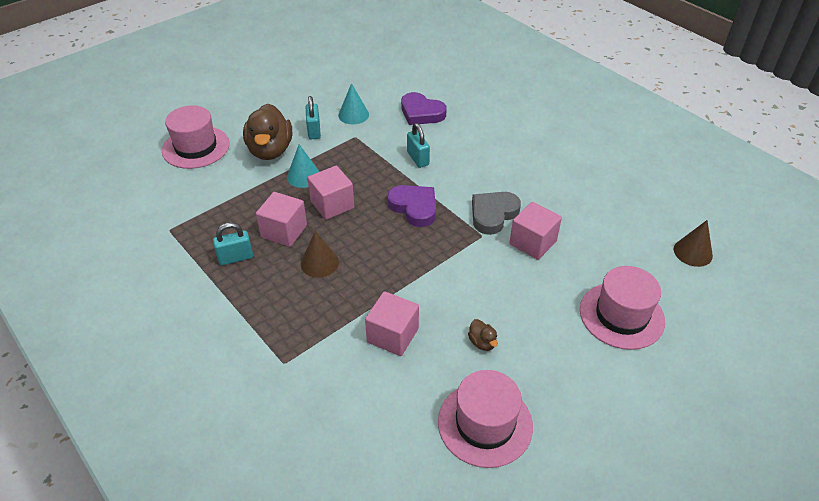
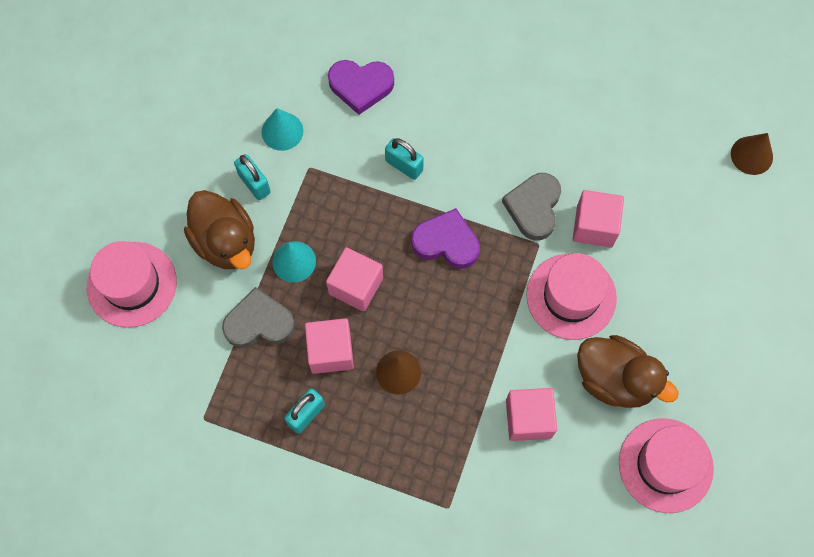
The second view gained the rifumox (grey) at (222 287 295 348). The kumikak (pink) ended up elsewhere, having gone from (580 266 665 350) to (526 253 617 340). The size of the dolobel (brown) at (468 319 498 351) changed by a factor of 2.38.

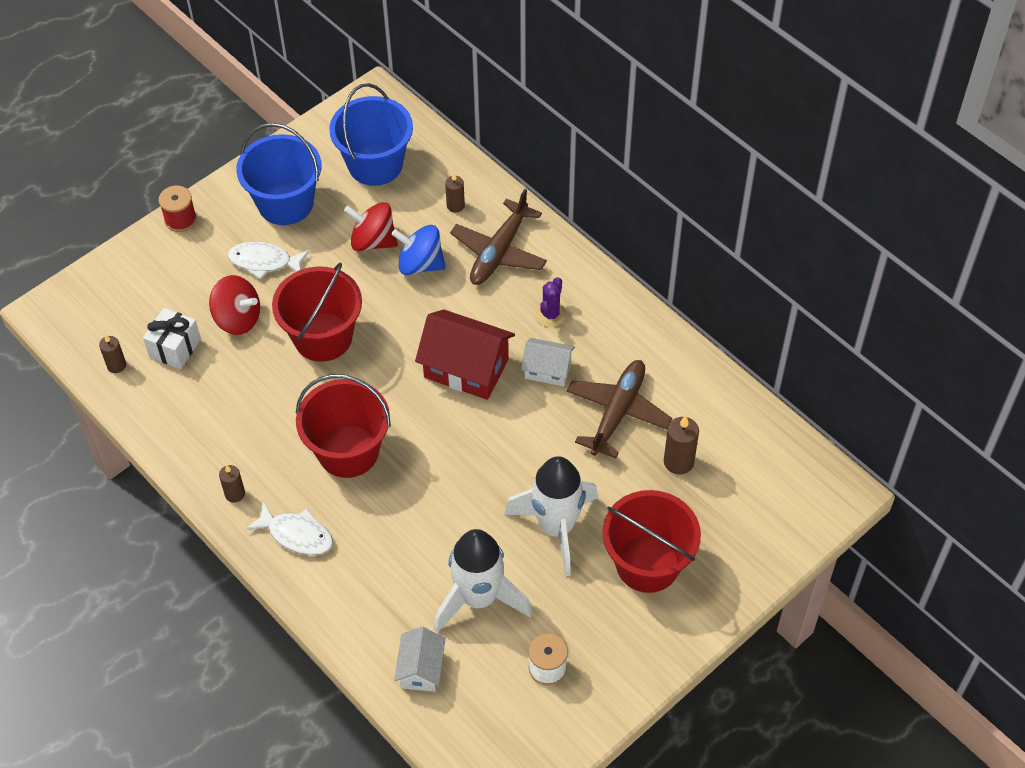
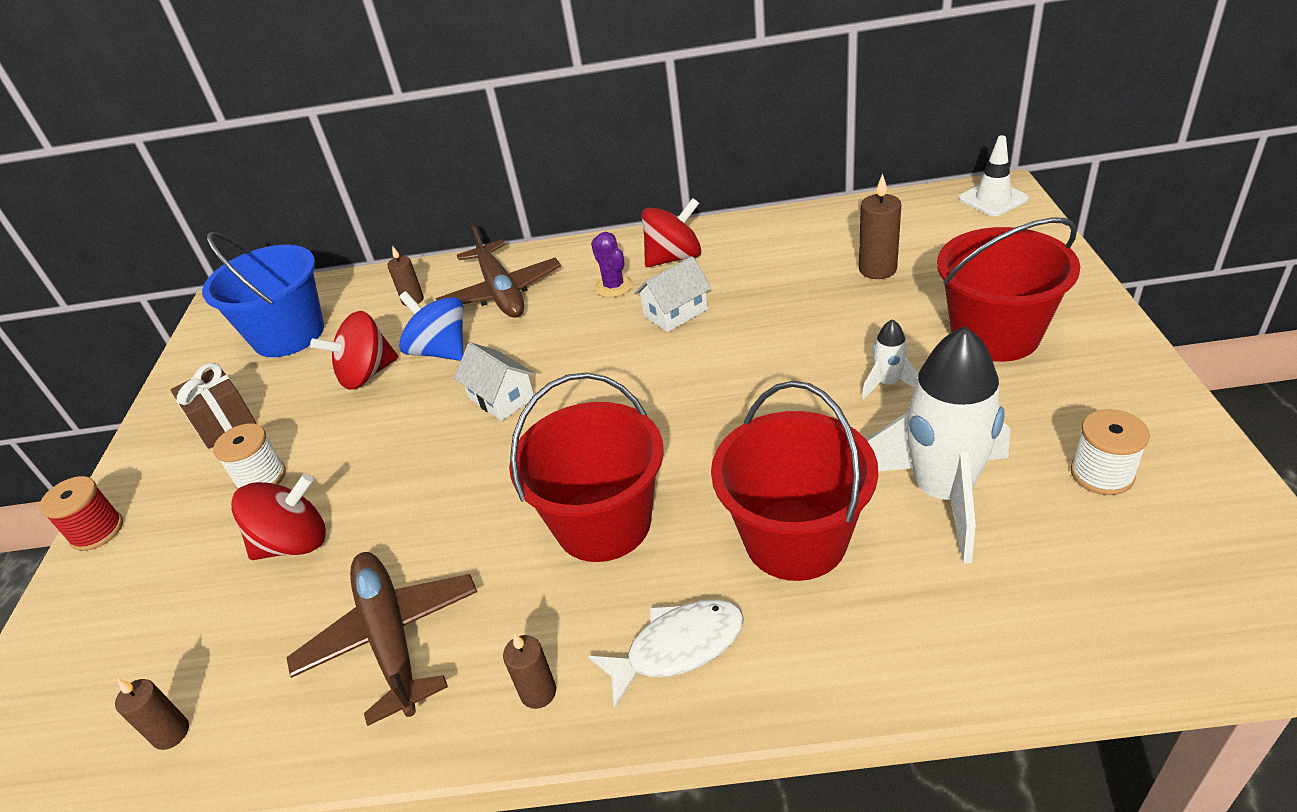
The second view lost the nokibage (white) at (143 308 201 369). The second view lost the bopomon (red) at (415 309 515 400). The second view gained the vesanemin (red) at (642 198 701 267). The second view gained the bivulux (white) at (959 135 1029 216). The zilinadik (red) ended up elsewhere, having gone from (272 262 362 362) to (711 381 878 581). The bopomon (white) ended up elsewhere, having gone from (394 626 445 692) to (454 342 535 421). The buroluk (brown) ended up elsewhere, having gone from (566 360 673 458) to (286 552 477 726). Where the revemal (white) stood at (228 242 309 280), the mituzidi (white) came to stand at (213 423 286 490). Where the zilinadik (blue) stood at (236 123 321 225), the nokibage (brown) came to stand at (171 363 256 449). The vesanemin (blue) at (391 225 446 275) ended up facing another way, 75 degrees clockwise from before. The size of the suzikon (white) at (504 456 598 576) changed by a factor of 0.44.

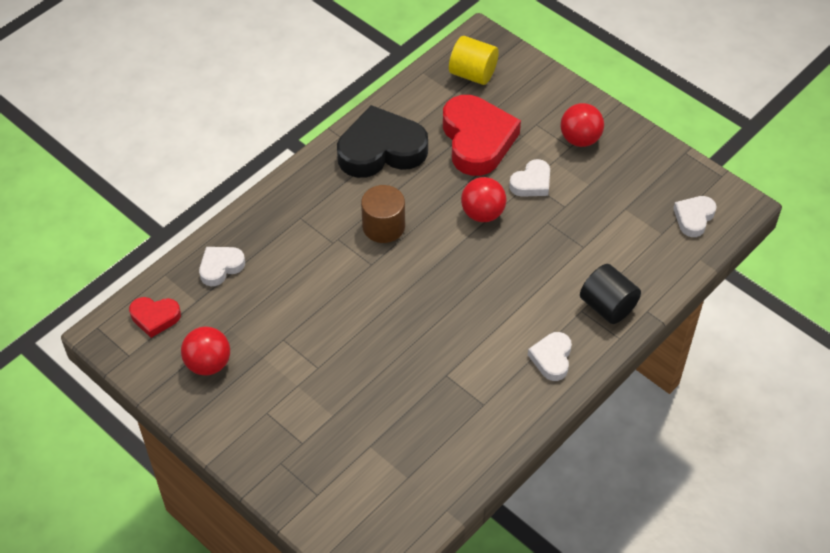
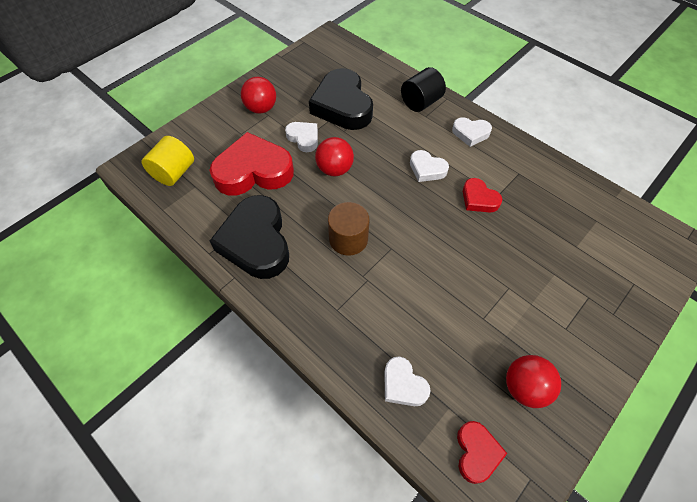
The second view gained the rifumox (black) at (309 68 373 130). The second view gained the rifumox (red) at (463 178 502 212). The rifumox (white) ended up elsewhere, having gone from (673 196 716 237) to (410 150 449 182).

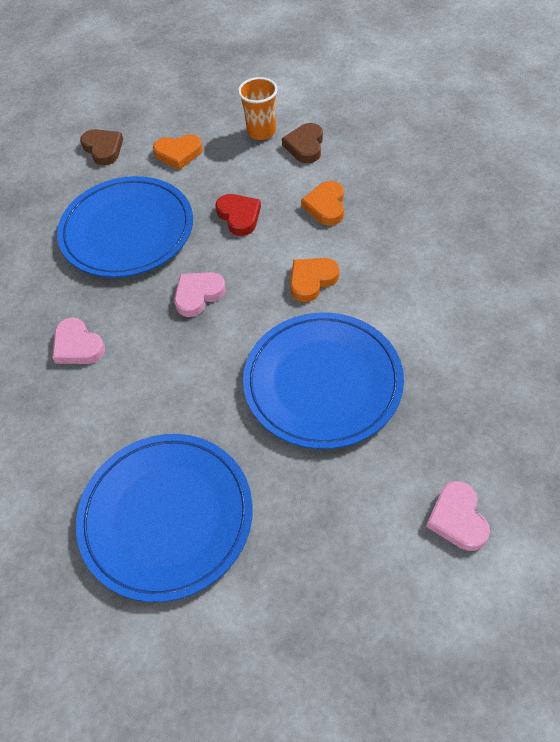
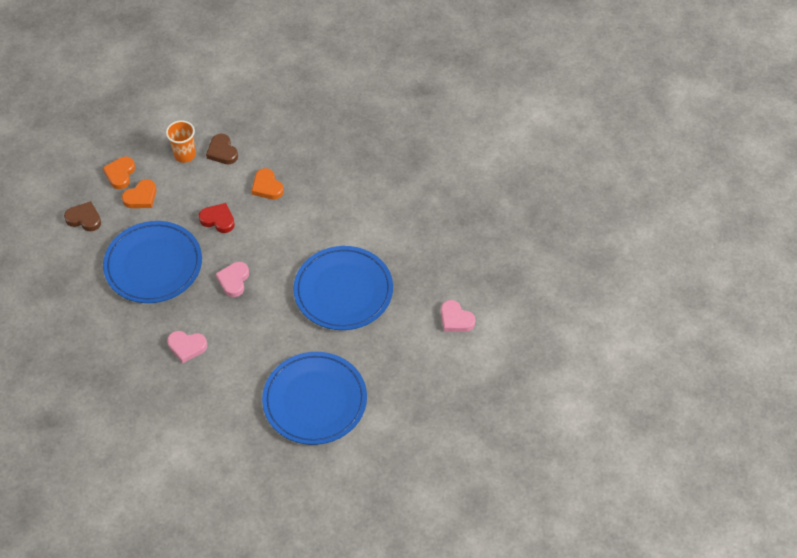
The rifumox (orange) ended up elsewhere, having gone from (290 258 339 302) to (103 157 135 189).

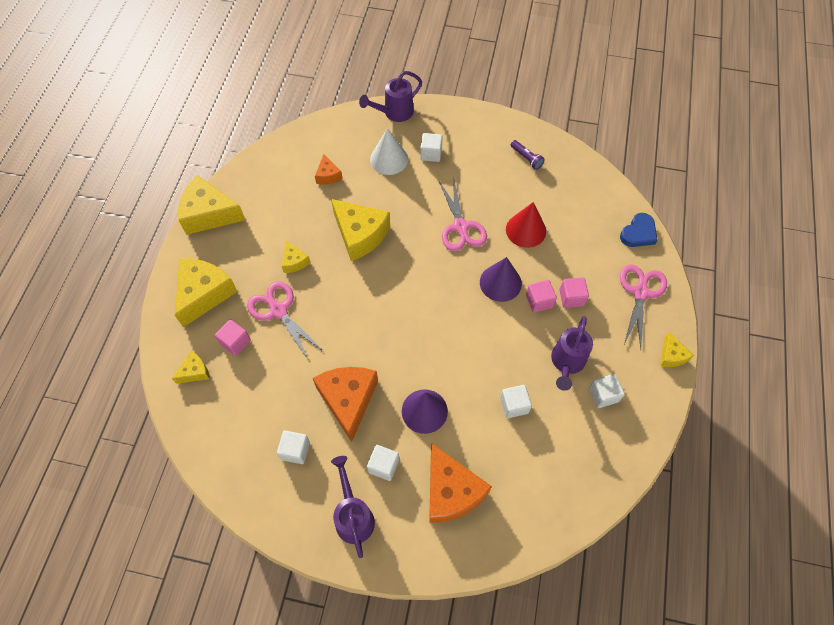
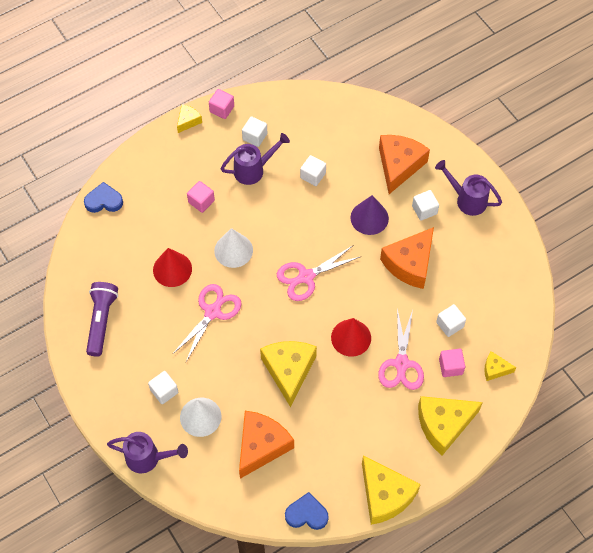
The second view lost the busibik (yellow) at (282 240 310 273). The second view gained the rifumox (blue) at (285 492 329 530). The second view gained the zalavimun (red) at (331 318 371 356). The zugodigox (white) ended up elsewhere, having gone from (277 431 310 464) to (436 304 466 337). The zugodigox (pink) ended up elsewhere, having gone from (526 280 557 313) to (209 89 234 119). The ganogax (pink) ended up elsewhere, having gone from (620 265 667 349) to (277 246 360 301). What was the zalavimun (purple) at (480 257 522 302) turned into the zalavimun (white) at (214 228 253 268). The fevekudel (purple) at (331 456 375 558) ended up facing another way, 90 degrees clockwise from before. The size of the busibik (orange) at (315 154 342 184) changed by a factor of 2.01. The size of the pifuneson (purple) at (511 140 545 170) changed by a factor of 1.82.

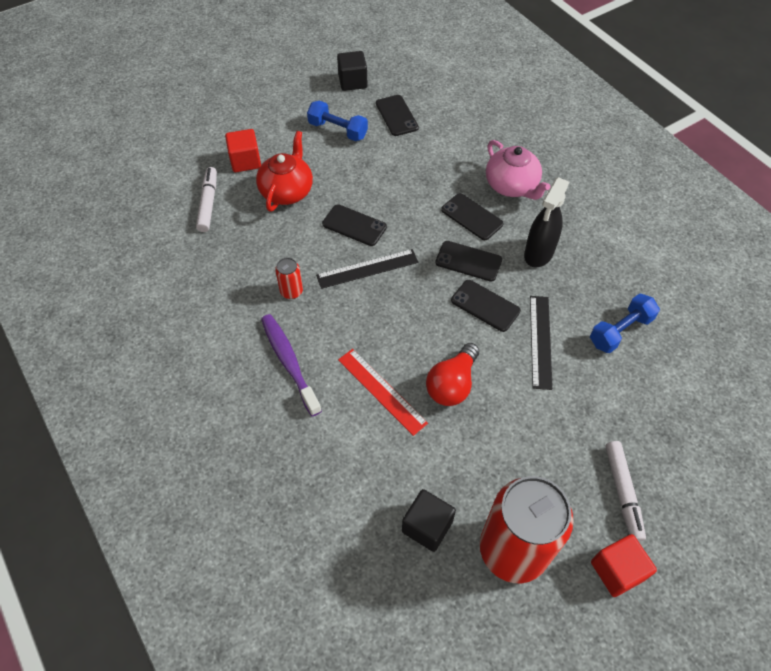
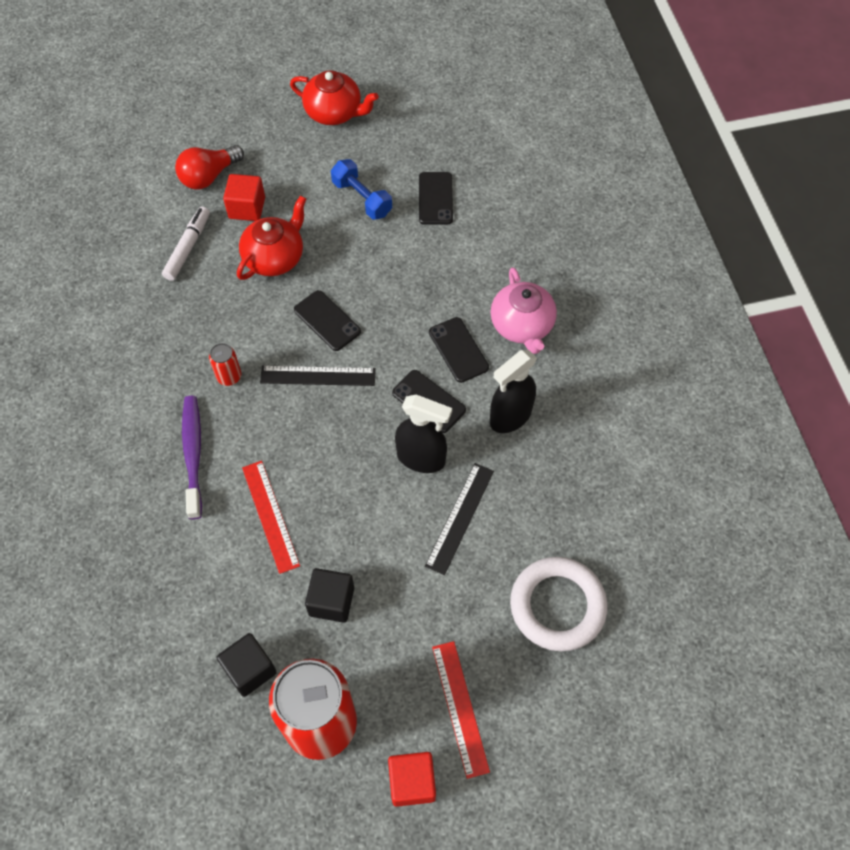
The second view lost the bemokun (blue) at (590 294 660 353). The second view gained the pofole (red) at (290 70 378 125). The second view gained the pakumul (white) at (510 557 608 651). The zugodigox (black) ended up elsewhere, having gone from (337 51 368 91) to (305 568 354 623). The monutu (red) ended up elsewhere, having gone from (426 343 479 406) to (175 145 244 189). Where the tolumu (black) stood at (451 280 521 332), the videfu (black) came to stand at (395 395 452 473). Where the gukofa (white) stood at (605 441 646 542), the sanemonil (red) came to stand at (432 641 490 779).

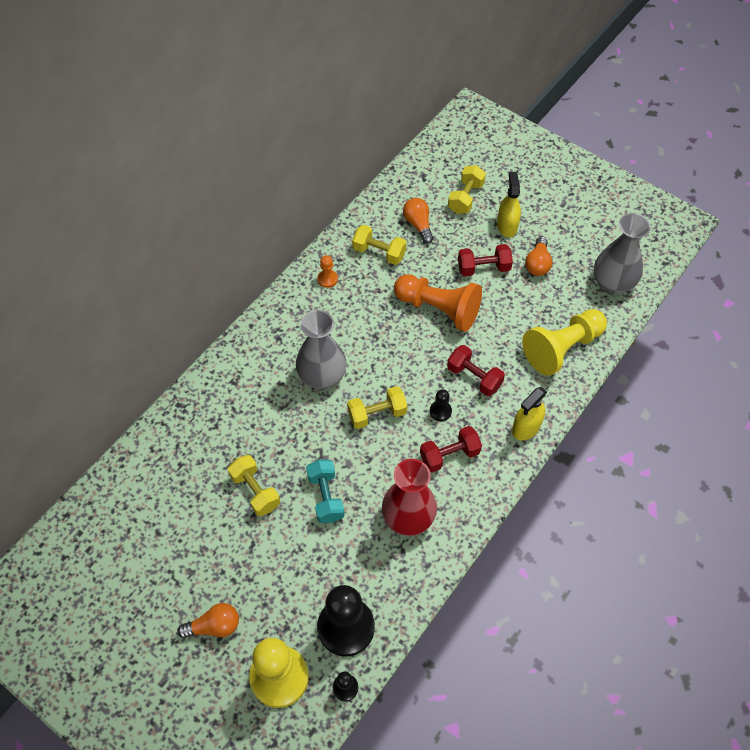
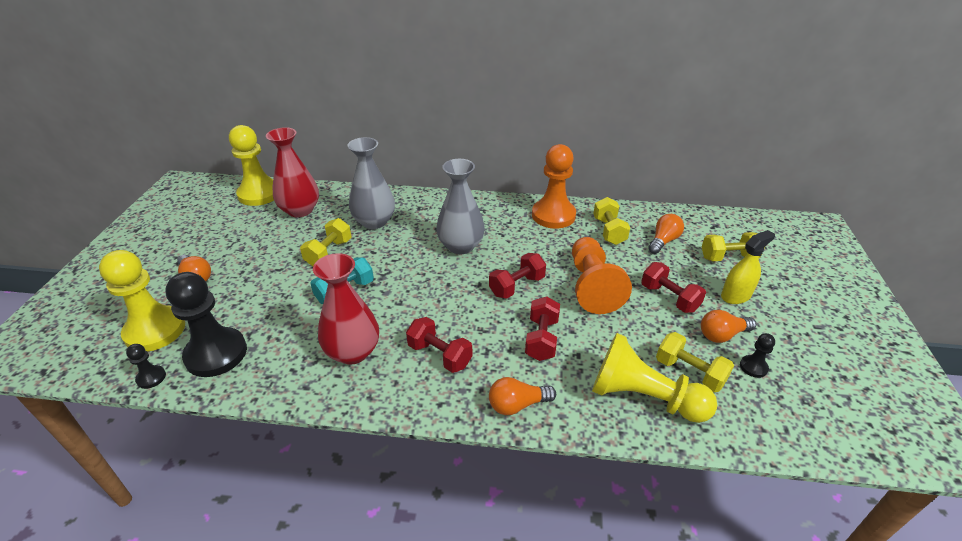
The second view gained the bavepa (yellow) at (229 125 274 206). The second view gained the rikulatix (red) at (266 127 319 217). The second view gained the bemokun (red) at (489 253 546 299). The bemokun (yellow) ended up elsewhere, having gone from (347 386 407 429) to (656 332 734 392). The bavepa (black) ended up elsewhere, having gone from (430 389 452 421) to (740 333 775 378). The rikulatix (grey) ended up elsewhere, having gone from (594 213 651 293) to (347 137 395 229). Where the videfu (yellow) stood at (512 387 547 440), the monutu (orange) came to stand at (489 377 556 415). The size of the bavepa (orange) at (318 255 338 288) changed by a factor of 2.29.

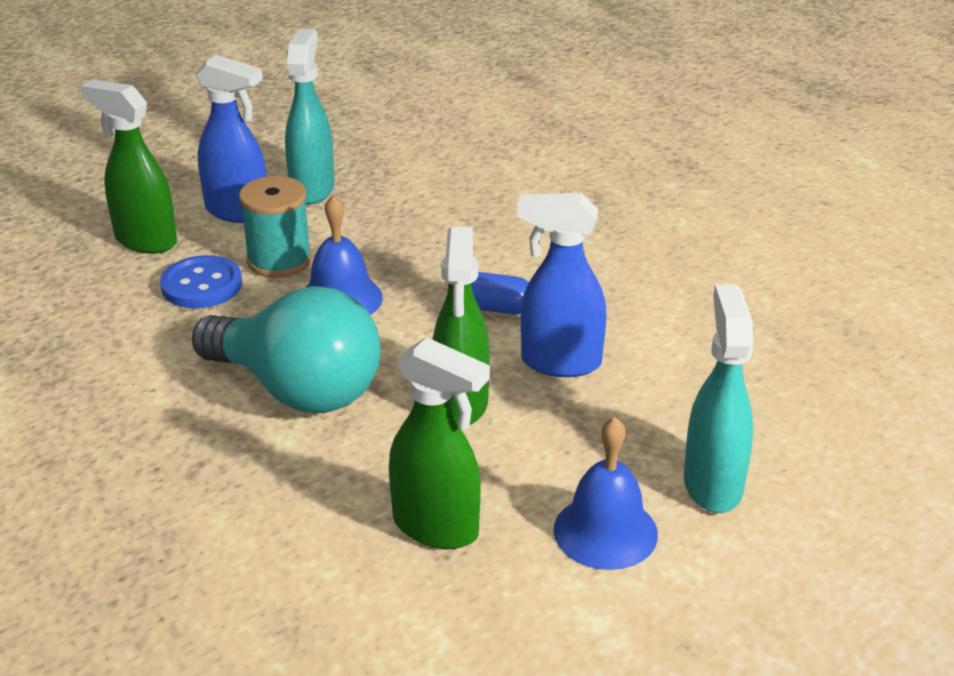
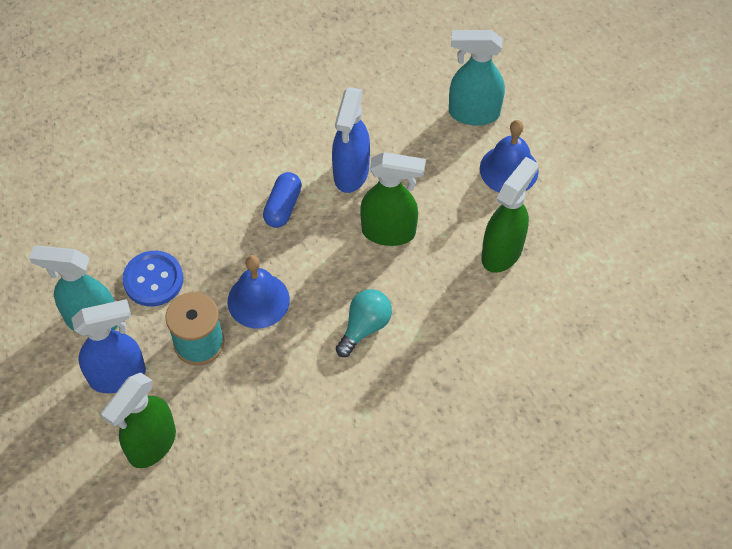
The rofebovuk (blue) ended up elsewhere, having gone from (160 255 242 308) to (122 251 183 307). The videfu (blue) at (195 54 267 223) ended up facing another way, 45 degrees clockwise from before. The size of the monutu (turquoise) at (192 286 380 413) changed by a factor of 0.50.

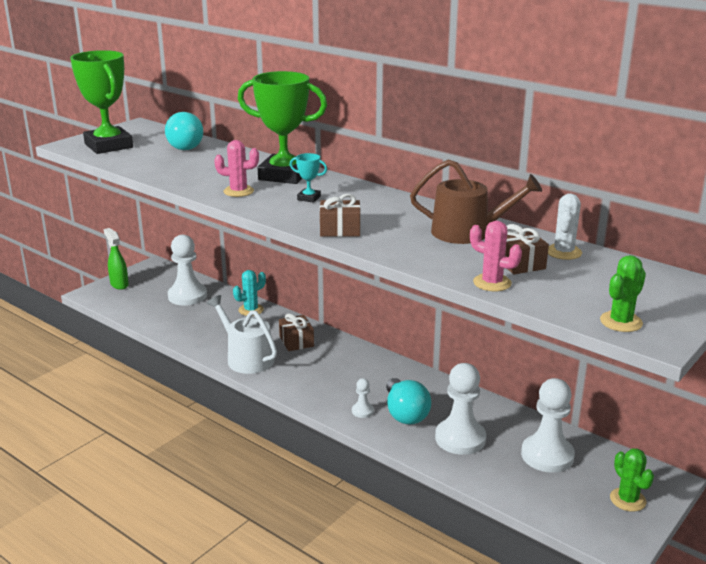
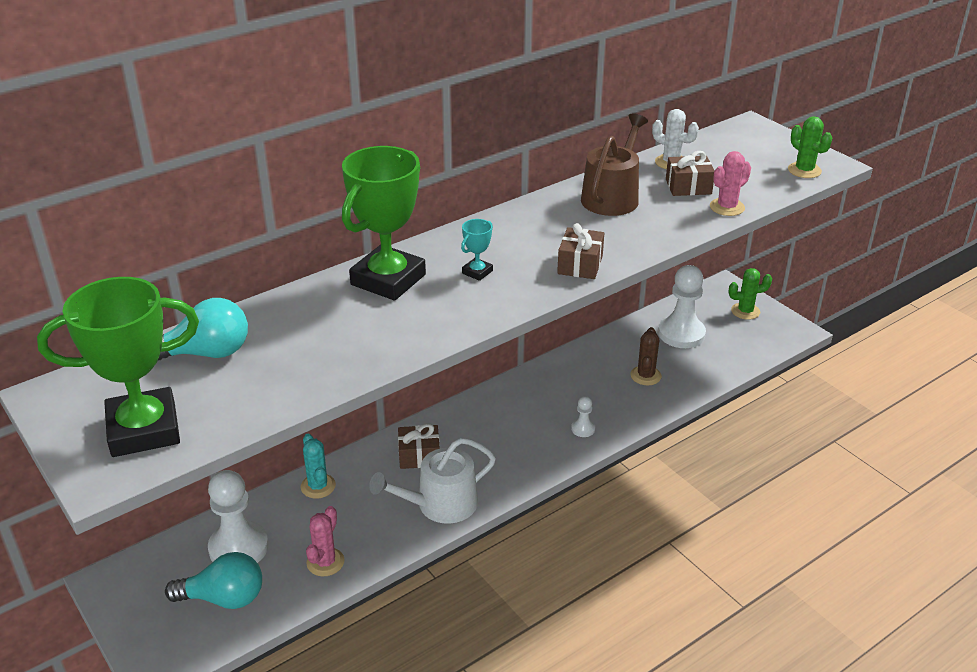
The second view lost the videfu (green) at (104 228 129 290). The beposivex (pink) ended up elsewhere, having gone from (214 140 259 197) to (306 506 344 576). The monutu (turquoise) ended up elsewhere, having gone from (386 378 431 424) to (165 552 262 609). Where the bavepa (white) stood at (435 363 486 455), the beposivex (brown) came to stand at (630 327 662 385).

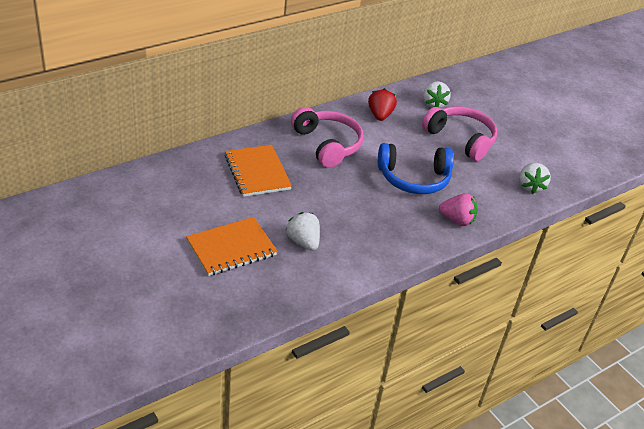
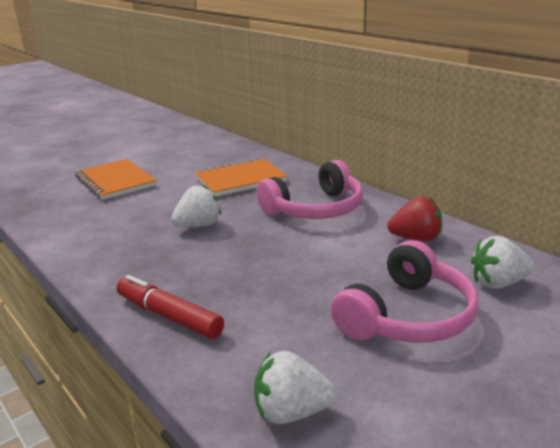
The second view lost the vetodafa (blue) at (378 143 454 194). The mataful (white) ended up elsewhere, having gone from (286 212 320 251) to (171 184 221 227). Where the mataful (pink) stood at (439 193 478 226), the gukofa (red) came to stand at (117 275 224 339).

